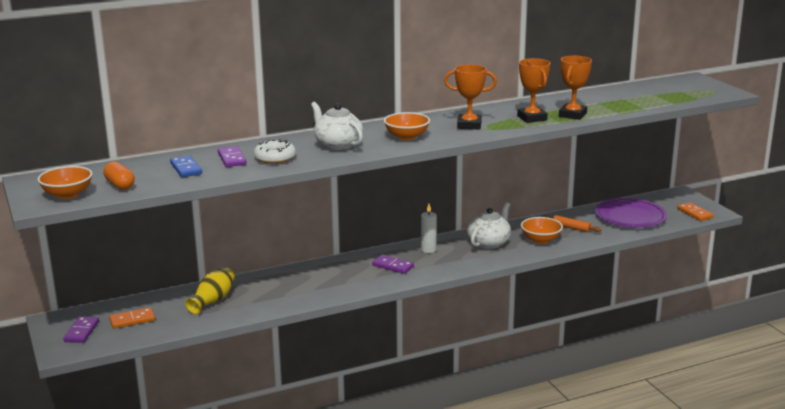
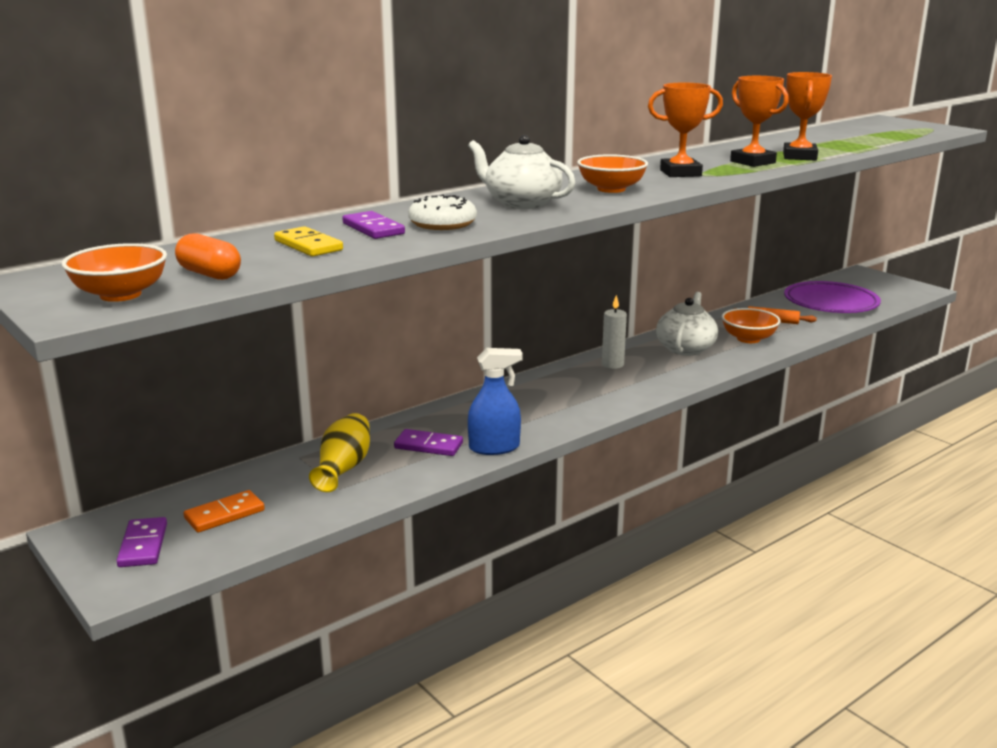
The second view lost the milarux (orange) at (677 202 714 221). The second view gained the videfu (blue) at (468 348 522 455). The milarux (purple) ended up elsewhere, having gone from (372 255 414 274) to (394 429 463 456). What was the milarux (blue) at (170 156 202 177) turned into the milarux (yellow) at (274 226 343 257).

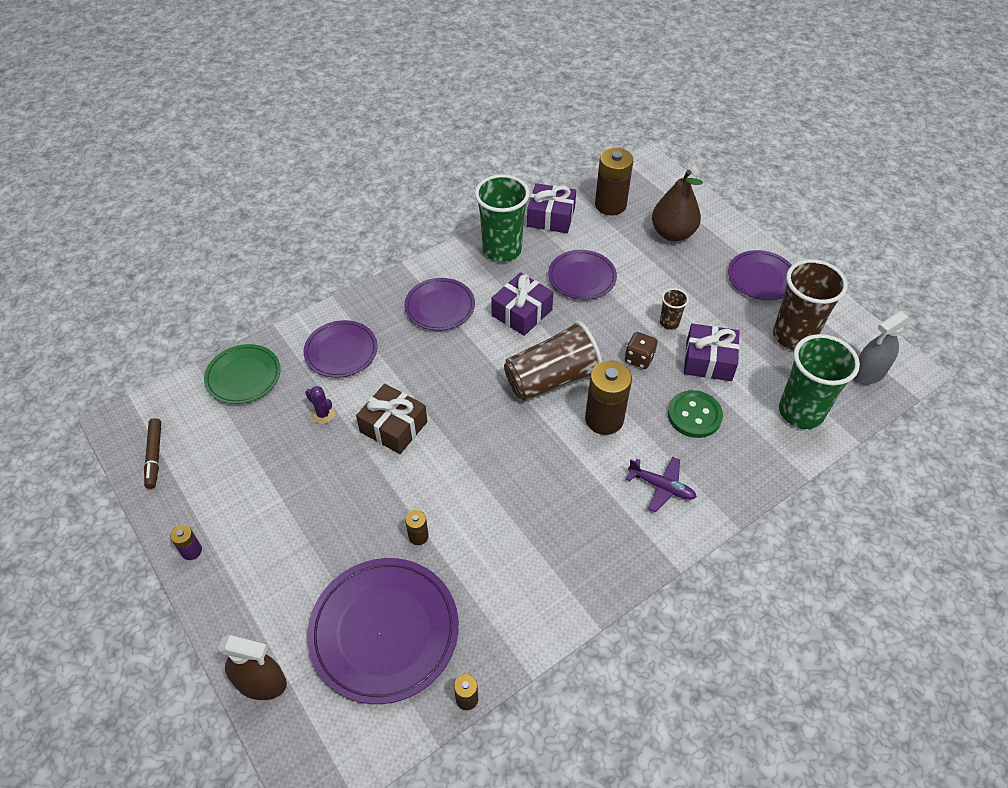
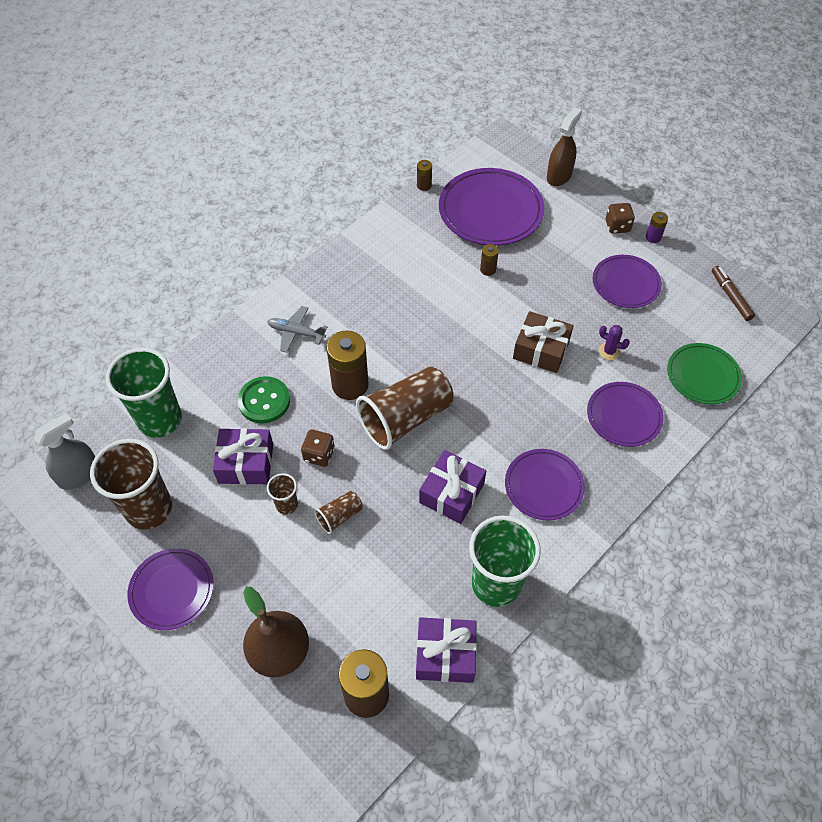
The second view gained the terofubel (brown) at (314 491 363 534). The second view gained the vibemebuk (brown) at (606 203 635 234). The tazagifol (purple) ended up elsewhere, having gone from (548 250 617 300) to (593 255 662 308). What was the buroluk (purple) at (626 457 697 512) turned into the buroluk (grey) at (267 306 327 353). The videfu (brown) at (218 635 287 700) ended up facing another way, 120 degrees clockwise from before.

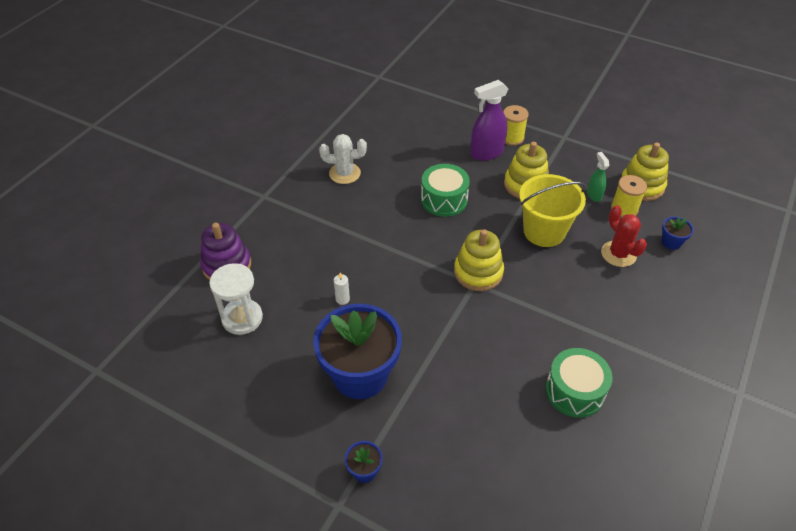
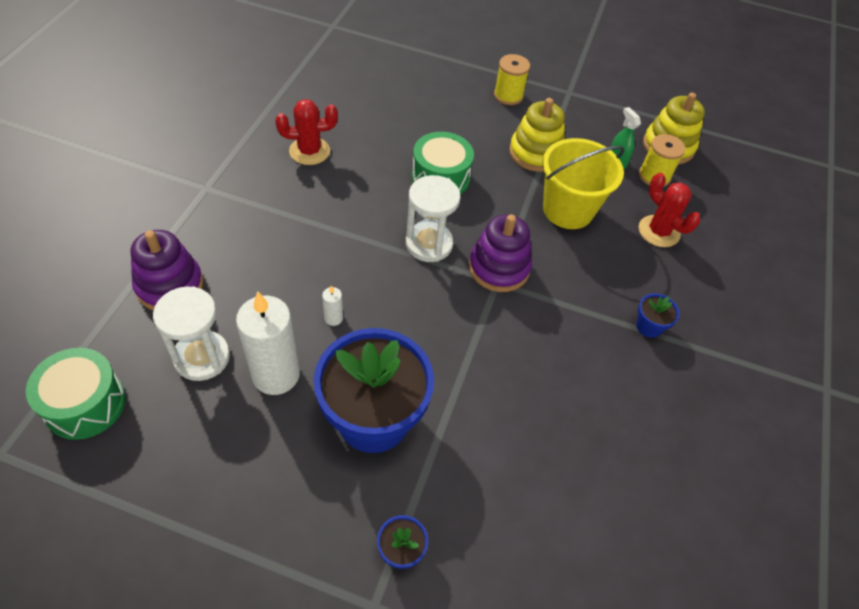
The second view lost the videfu (purple) at (470 80 508 161). The second view gained the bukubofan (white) at (236 291 300 395). The second view gained the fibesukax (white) at (406 175 460 262). The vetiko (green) ended up elsewhere, having gone from (546 348 612 418) to (26 348 126 440). The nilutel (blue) ended up elsewhere, having gone from (662 217 694 250) to (636 293 680 338). What was the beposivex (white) at (319 134 367 184) turned into the beposivex (red) at (275 99 338 165). What was the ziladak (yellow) at (454 229 504 291) turned into the ziladak (purple) at (469 214 532 292).

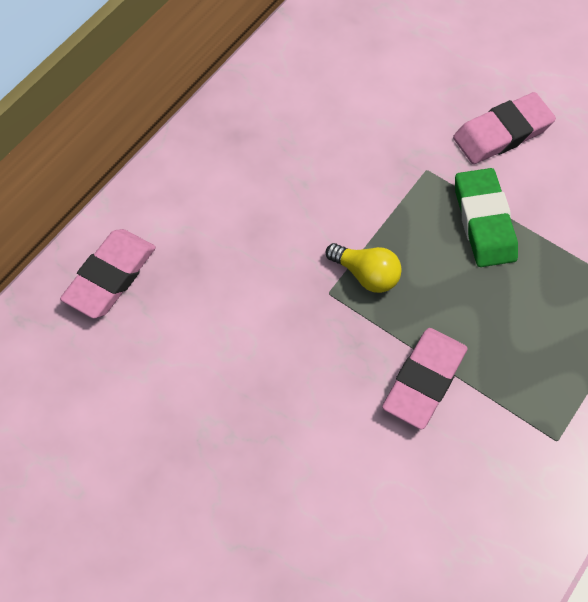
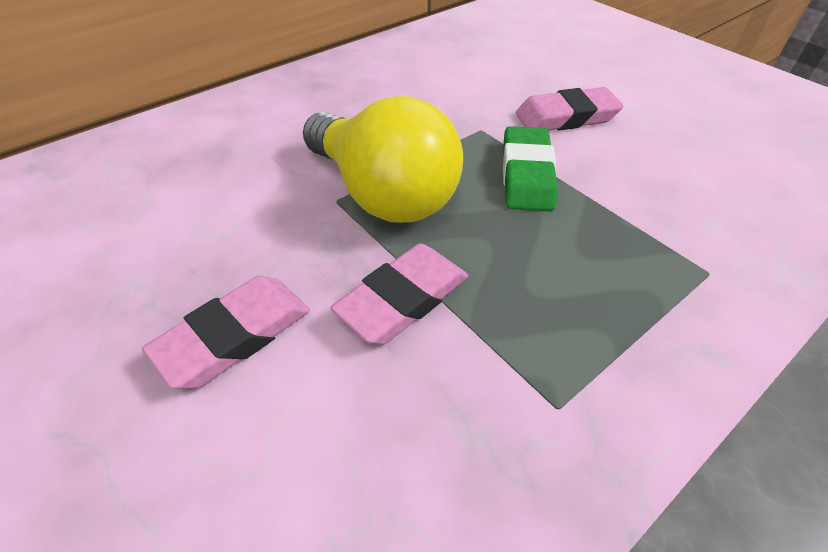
The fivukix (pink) ended up elsewhere, having gone from (60 229 156 319) to (142 276 310 389). The size of the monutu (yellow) at (326 243 402 293) changed by a factor of 2.23.

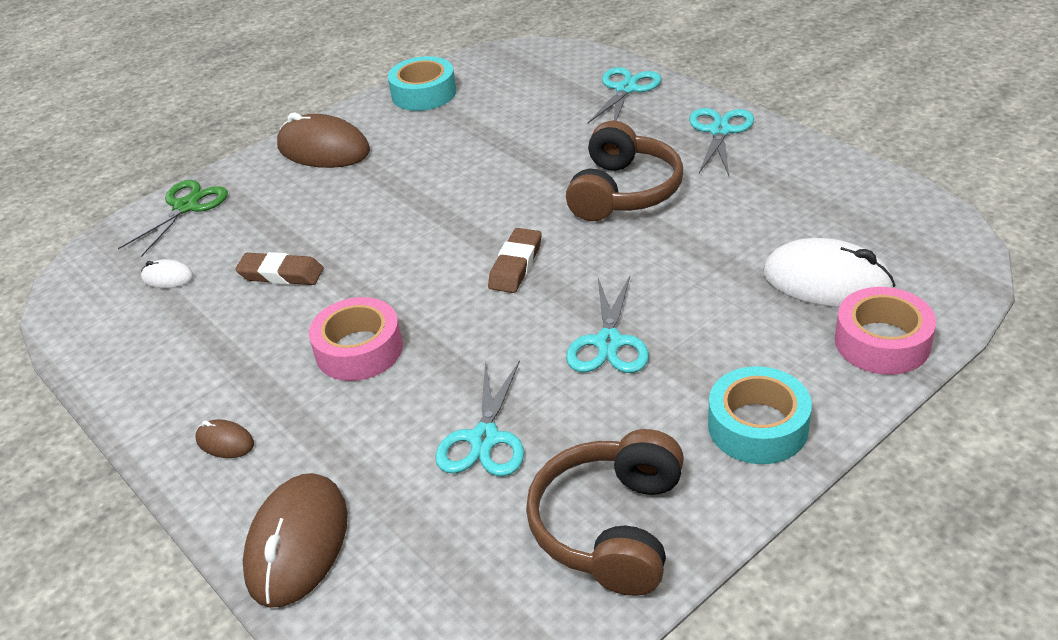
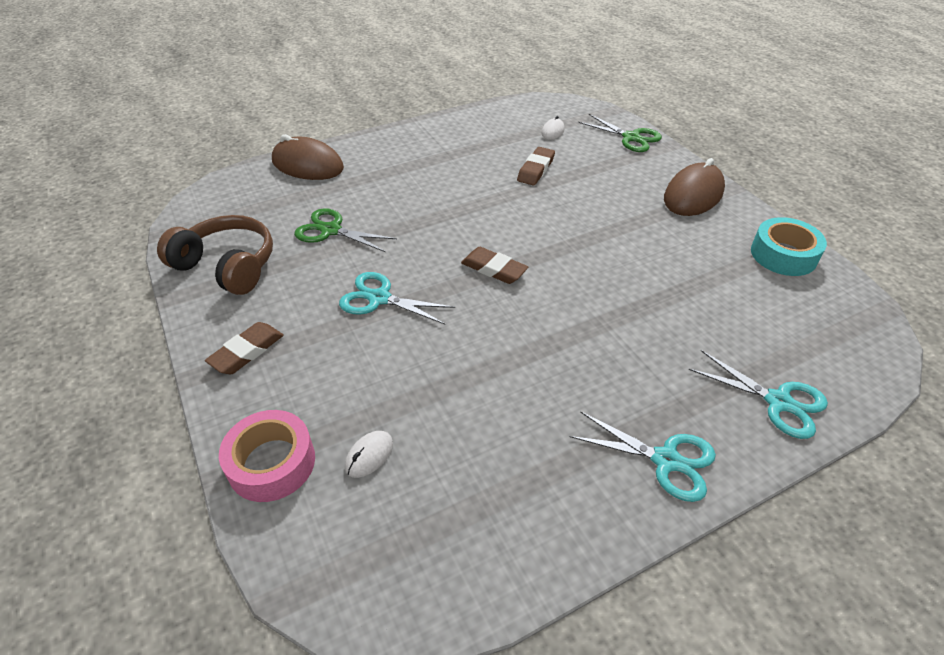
The second view lost the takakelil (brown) at (195 419 254 458). The second view lost the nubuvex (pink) at (309 297 403 381). The second view lost the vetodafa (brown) at (566 121 683 221). Where the nubuvex (turquoise) stood at (708 366 812 464), the fivukix (brown) came to stand at (205 322 284 374). What was the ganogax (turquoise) at (435 360 524 476) turned into the ganogax (green) at (294 208 397 252). The size of the takakelil (white) at (763 238 896 308) changed by a factor of 0.47.

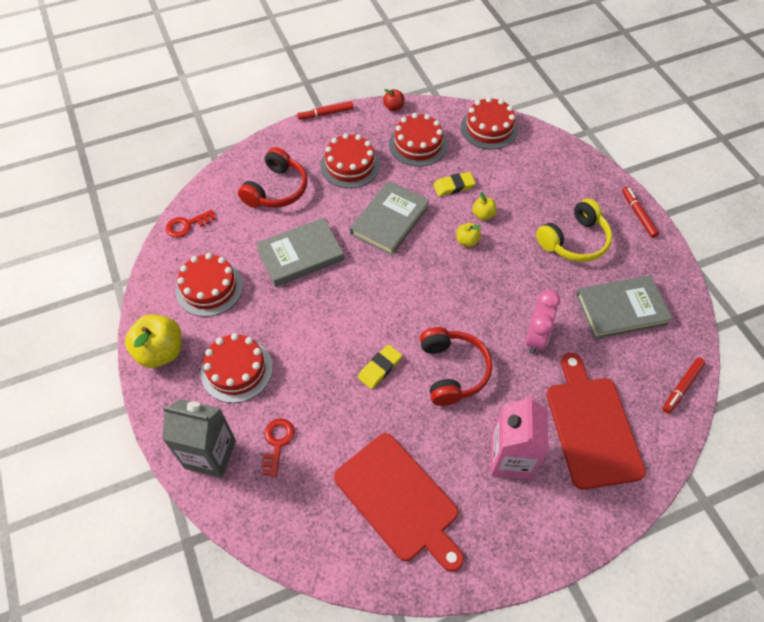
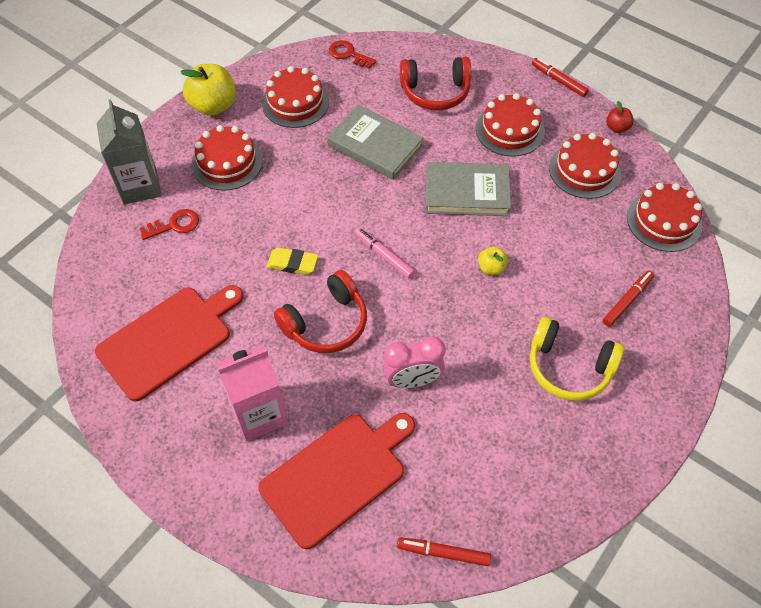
The second view lost the fivukix (yellow) at (433 172 476 196). The second view lost the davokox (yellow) at (473 192 497 220). The second view lost the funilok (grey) at (576 275 672 339). The second view gained the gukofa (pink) at (355 228 415 278). The gukofa (red) ended up elsewhere, having gone from (622 187 659 238) to (603 270 654 327). The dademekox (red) at (334 433 464 572) ended up facing another way, 150 degrees counterclockwise from before.

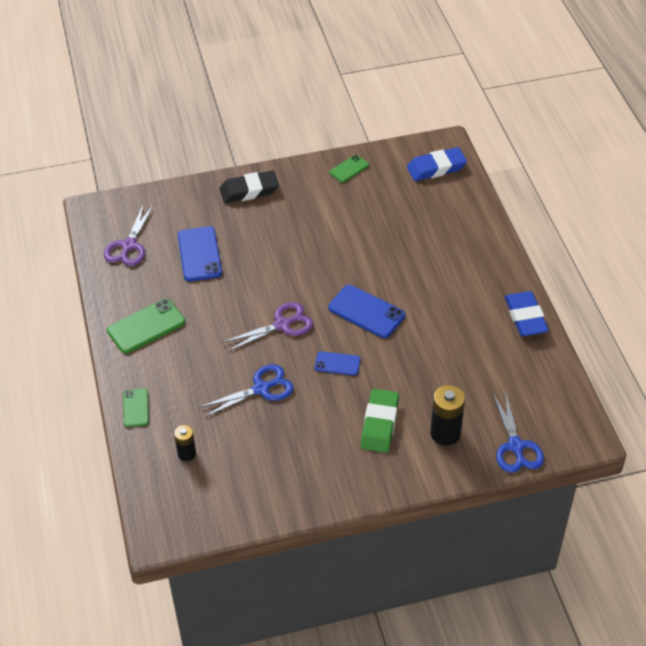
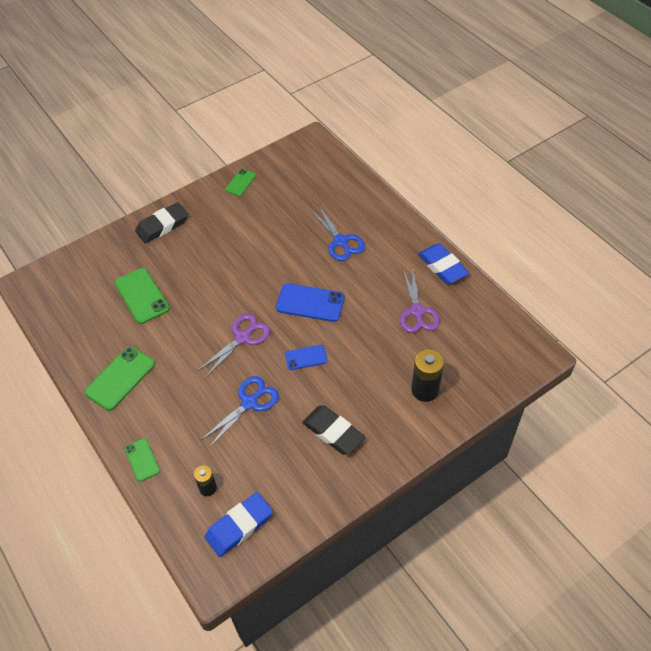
The second view lost the fivukix (green) at (361 389 399 453). The second view gained the fivukix (black) at (302 406 365 455). The ganogax (purple) ended up elsewhere, having gone from (104 203 154 266) to (400 268 440 333). The fivukix (blue) ended up elsewhere, having gone from (407 147 467 181) to (205 492 273 557). The ganogax (blue) ended up elsewhere, having gone from (493 391 544 473) to (310 205 365 261). What was the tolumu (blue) at (178 226 222 281) turned into the tolumu (green) at (114 268 170 324).

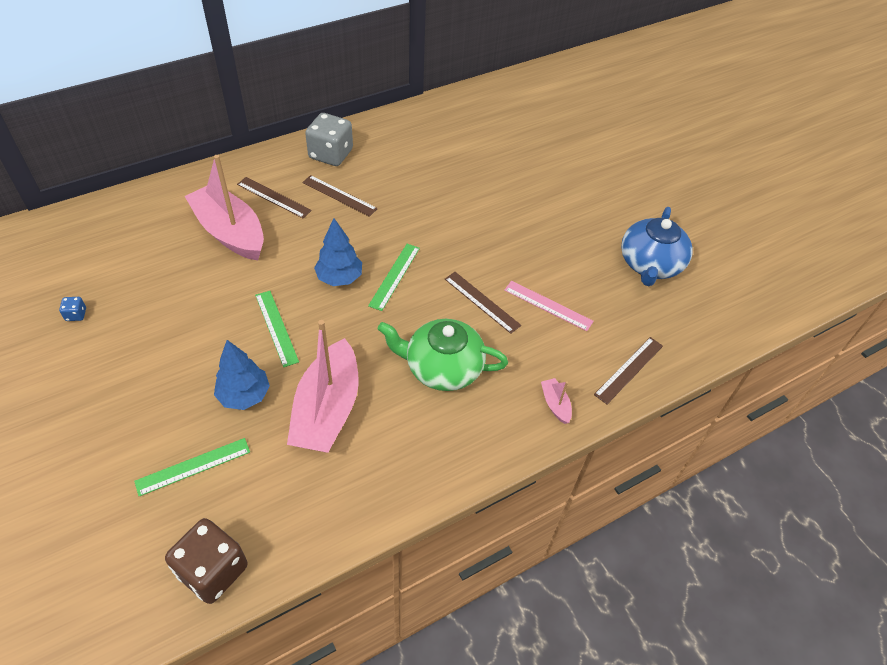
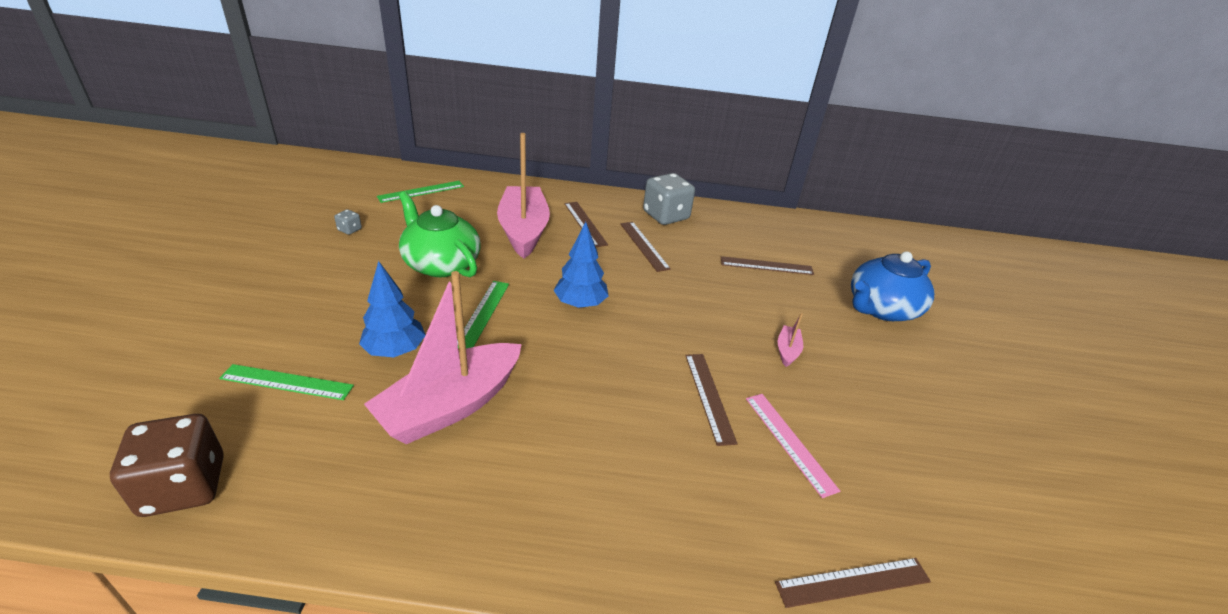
The second view gained the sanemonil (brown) at (721 256 814 275). The sanemonil (green) ended up elsewhere, having gone from (368 244 420 311) to (377 181 464 203). The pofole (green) ended up elsewhere, having gone from (378 319 508 391) to (399 191 481 277). The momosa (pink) ended up elsewhere, having gone from (541 378 572 424) to (778 313 803 367). The pofole (blue) ended up elsewhere, having gone from (621 207 693 286) to (851 251 934 321). What was the vibemebuk (blue) at (59 297 86 321) turned into the vibemebuk (grey) at (334 209 362 235).

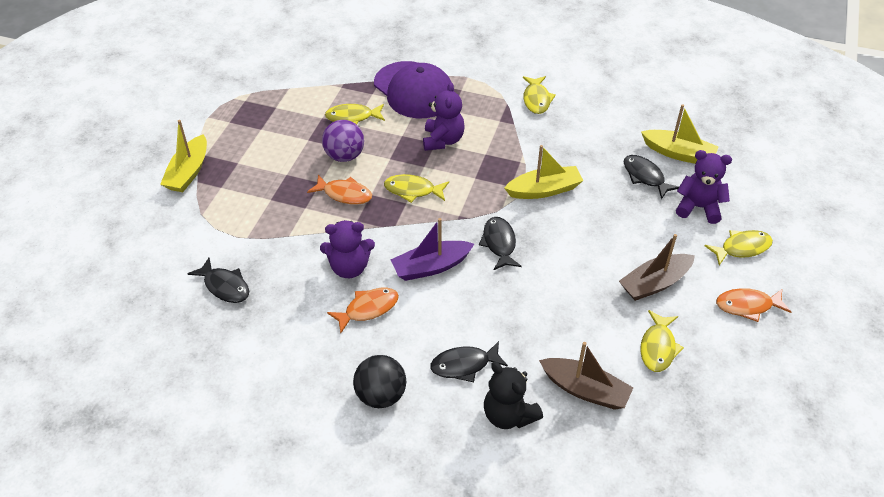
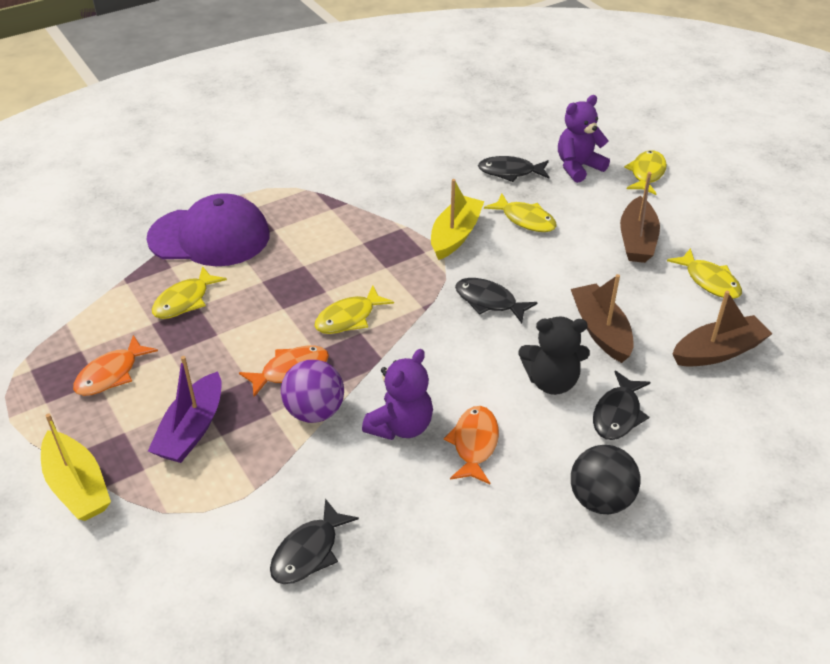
The second view lost the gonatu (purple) at (423 82 465 151). The second view lost the momosa (yellow) at (641 104 718 164). The second view gained the momosa (brown) at (571 274 634 363). The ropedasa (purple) ended up elsewhere, having gone from (322 120 364 162) to (281 360 344 423). The momosa (purple) ended up elsewhere, having gone from (391 218 474 281) to (148 356 222 463). The gonatu (black) ended up elsewhere, having gone from (484 362 543 429) to (519 316 590 395). The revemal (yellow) ended up elsewhere, having gone from (523 76 556 114) to (484 194 557 232). The revemal (orange) ended up elsewhere, having gone from (716 288 791 322) to (73 335 158 396). The revemal (black) at (188 258 249 303) ended up facing another way, 135 degrees clockwise from before.

